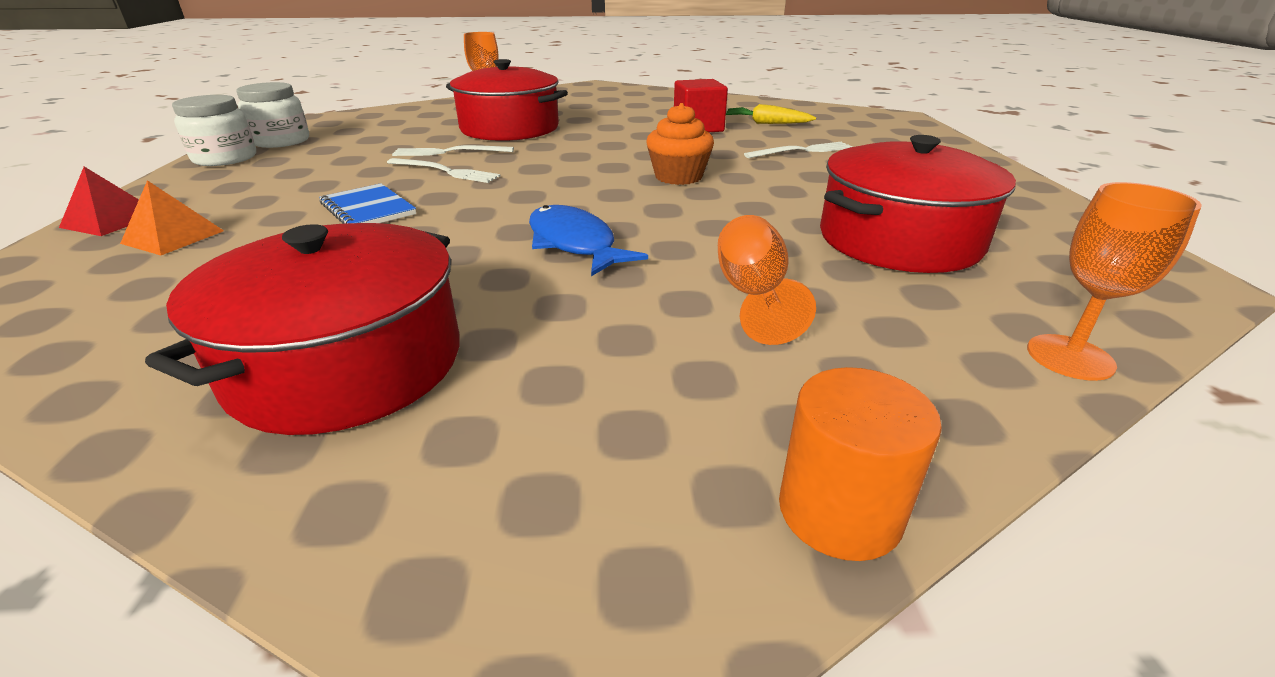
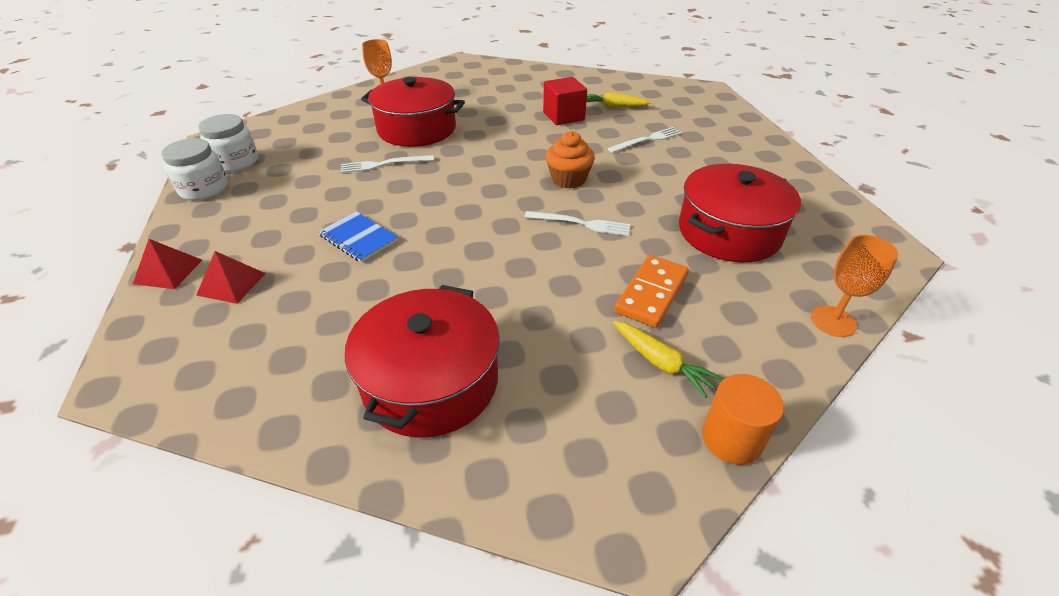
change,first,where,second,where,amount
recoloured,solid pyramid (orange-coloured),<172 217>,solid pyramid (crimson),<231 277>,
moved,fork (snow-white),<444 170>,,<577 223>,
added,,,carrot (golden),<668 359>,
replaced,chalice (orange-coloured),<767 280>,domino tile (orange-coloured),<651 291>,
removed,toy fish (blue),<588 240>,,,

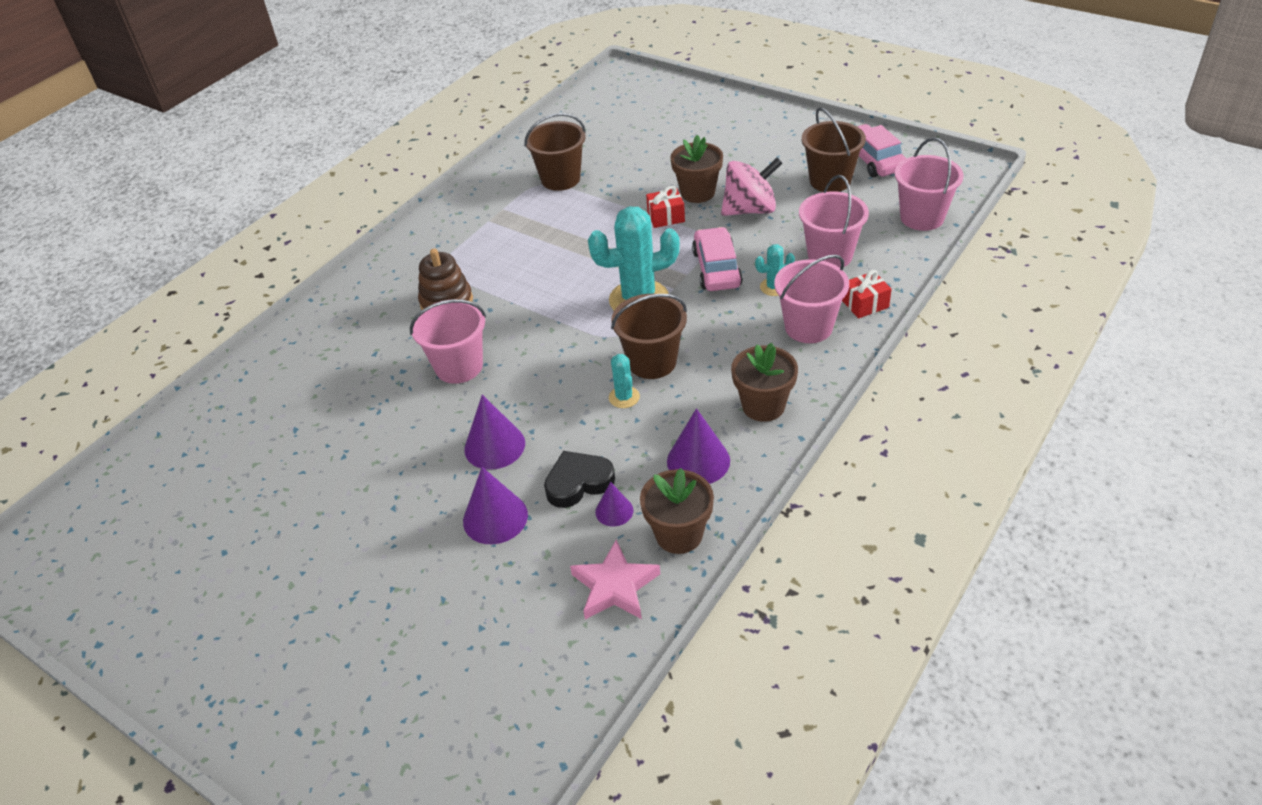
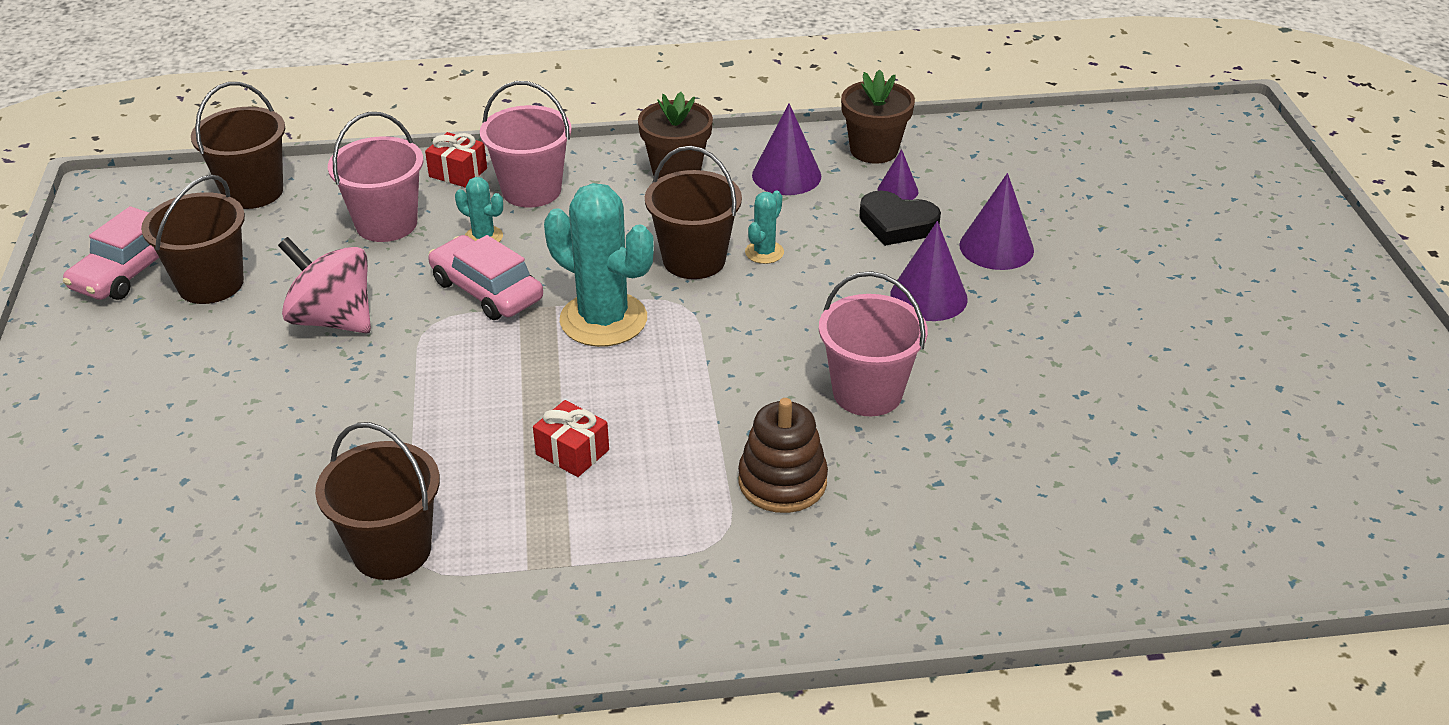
change,first,where,second,where,amount
recoloured,bucket (rosy),<929 184>,bucket (brown),<238 145>,
turned,car (rosy),<717 259>,,<485 277>,90 degrees clockwise
moved,gift (crimson),<665 207>,,<571 438>,
removed,star (rosy),<615 579>,,,
removed,potted plant (brown),<696 169>,,,

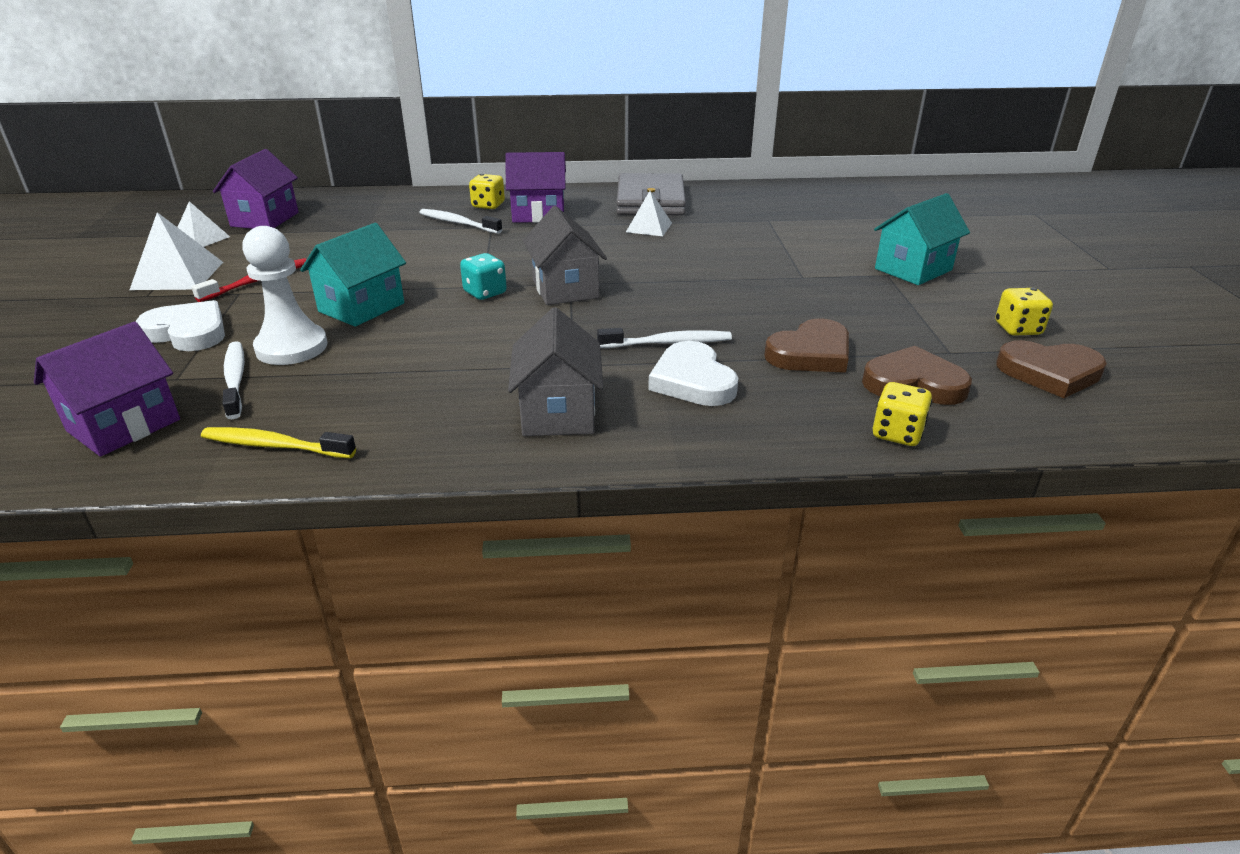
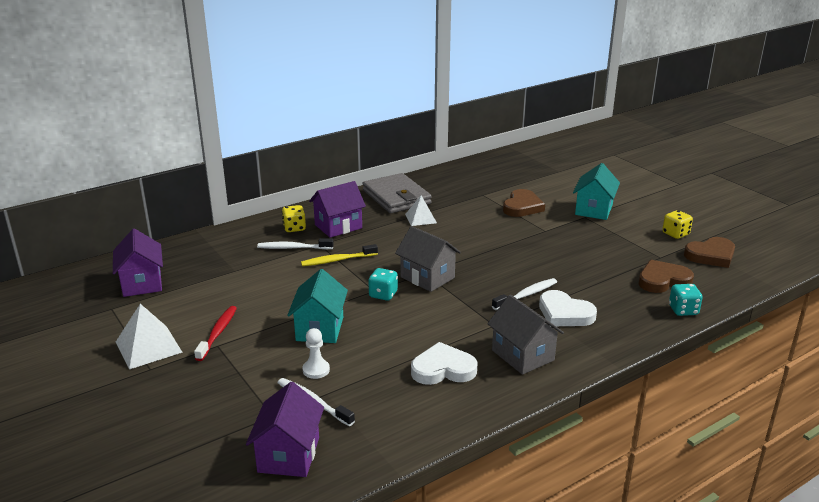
change,first,where,second,where,amount
moved,dental brush (golden),<278 442>,,<339 255>,
resized,game pawn (snow-white),<284 295>,,<316 353>,x0.56
moved,love heart (snow-white),<180 325>,,<444 363>,
moved,love heart (brown),<806 346>,,<524 203>,
recoloured,dice (golden),<902 414>,dice (turquoise),<686 300>,
removed,solid pyramid (snow-white),<204 224>,,,

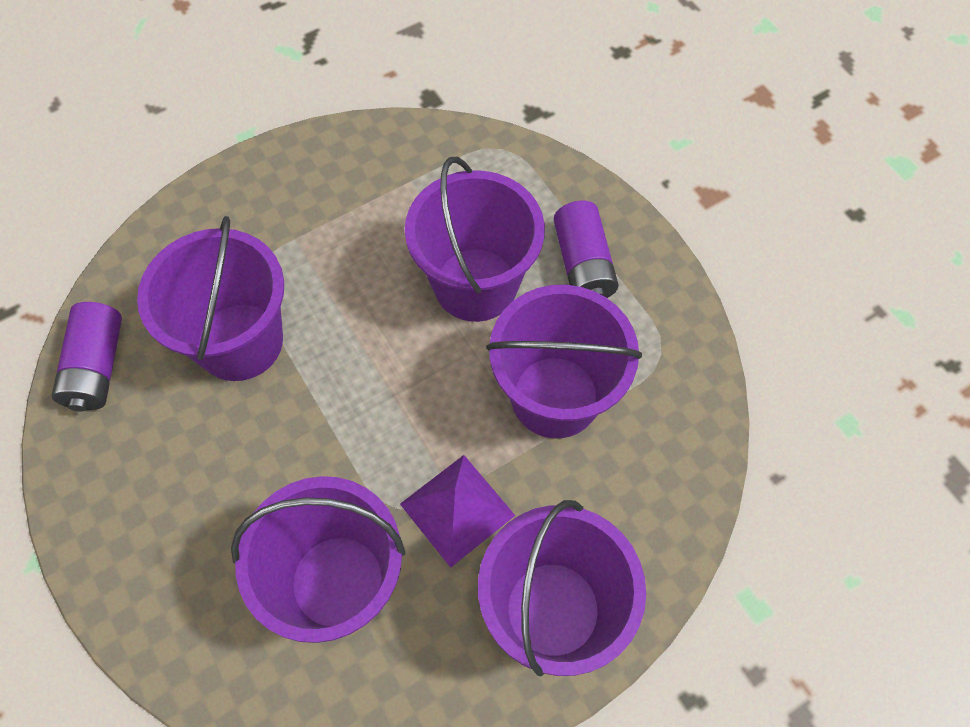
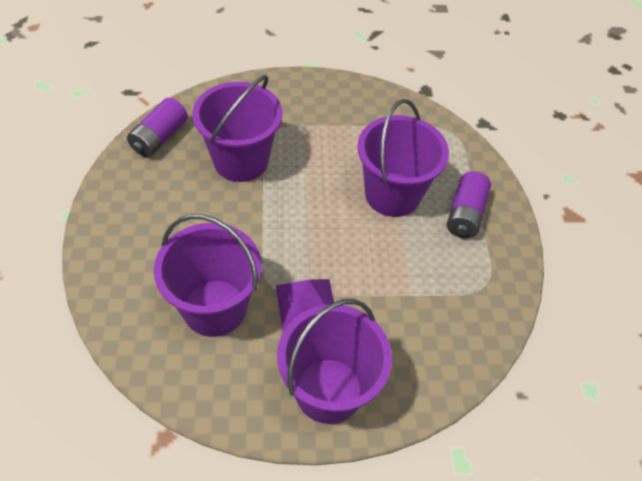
change,first,where,second,where,amount
removed,bucket (purple),<564 362>,,,

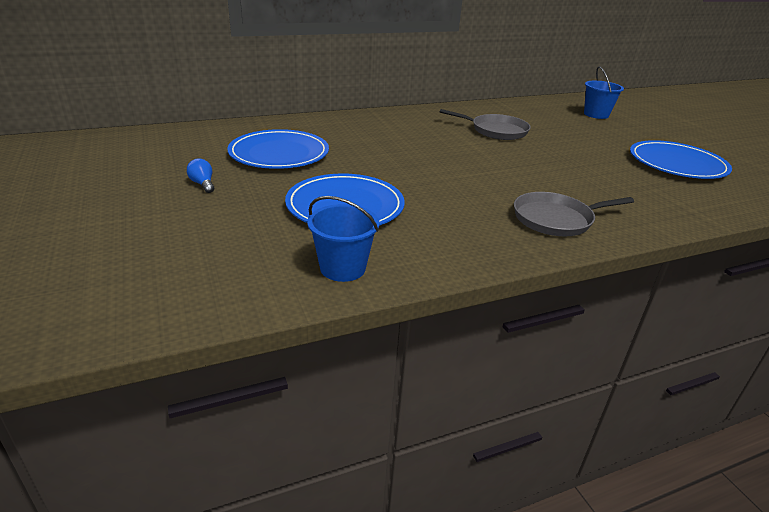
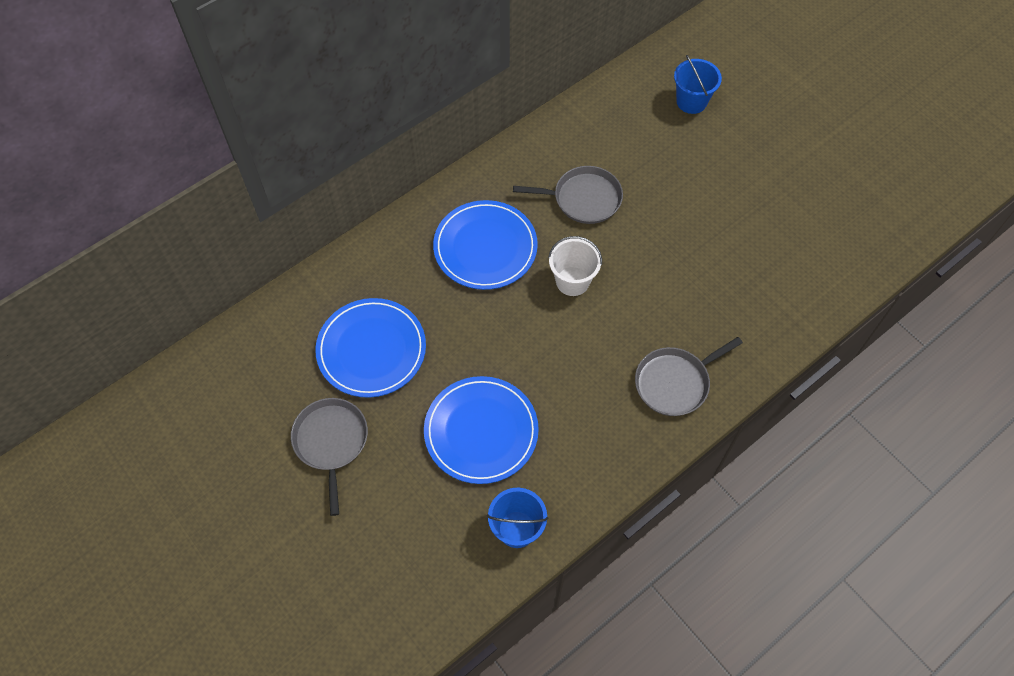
change,first,where,second,where,amount
replaced,lightbulb (blue),<200 176>,skillet (ash-grey),<329 457>,
moved,dinner plate (blue),<681 159>,,<485 245>,
added,,,bucket (snow-white),<575 266>,

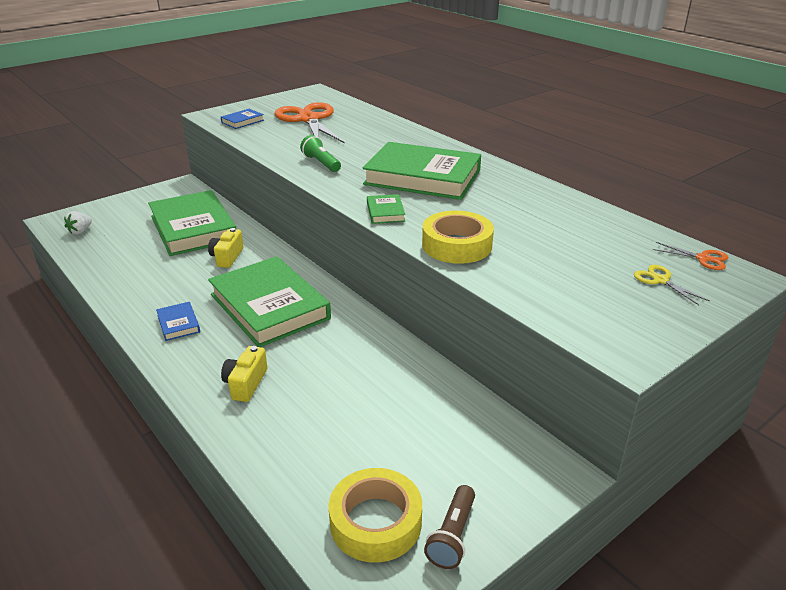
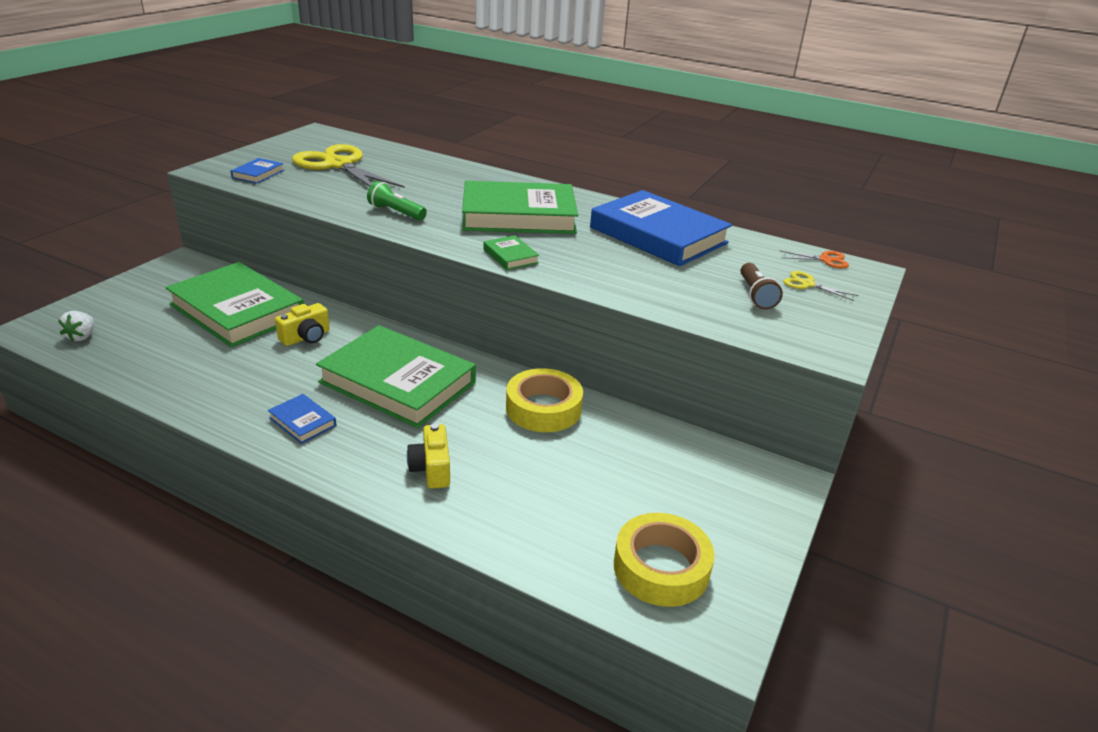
change,first,where,second,where,amount
turned,camera (golden),<226 248>,,<302 324>,120 degrees counterclockwise
recoloured,scissors (orange-coloured),<309 122>,scissors (golden),<348 166>,
moved,tape (golden),<458 237>,,<544 400>,
added,,,hardcover (blue),<661 228>,
moved,pocket torch (brown),<449 527>,,<761 286>,

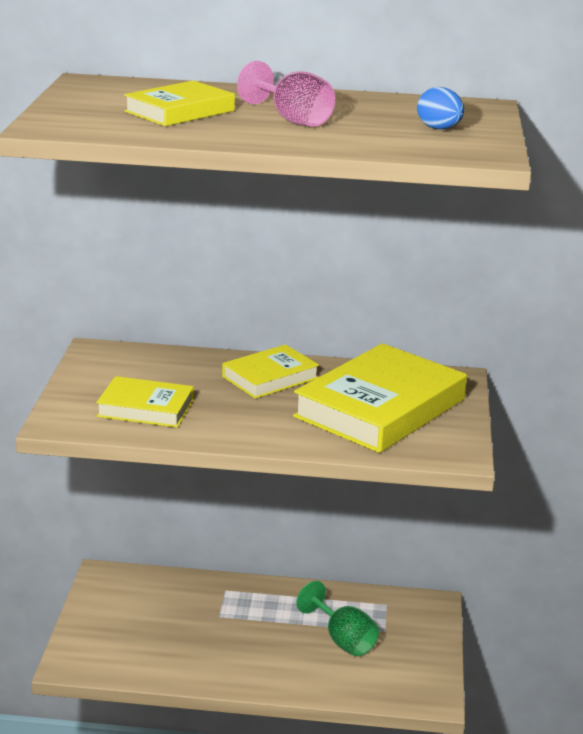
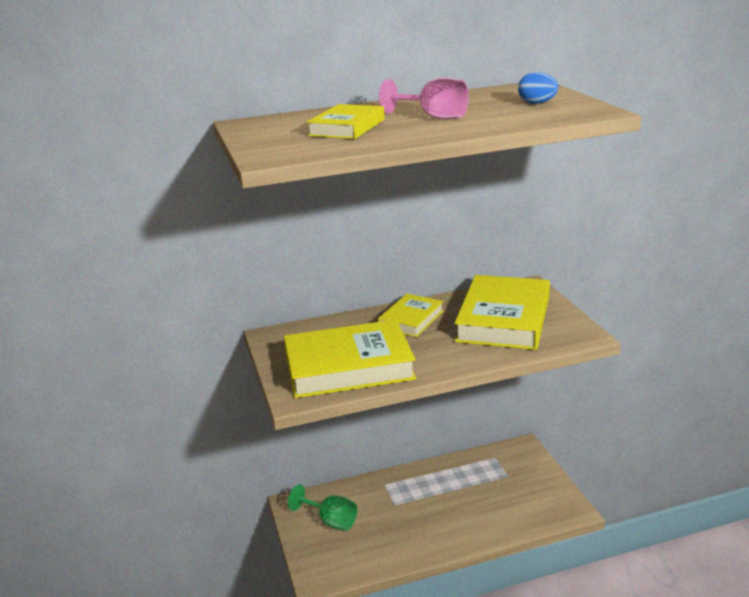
change,first,where,second,where,amount
resized,hardcover (golden),<145 402>,,<350 358>,x1.81
moved,chalice (emerald),<337 618>,,<322 507>,

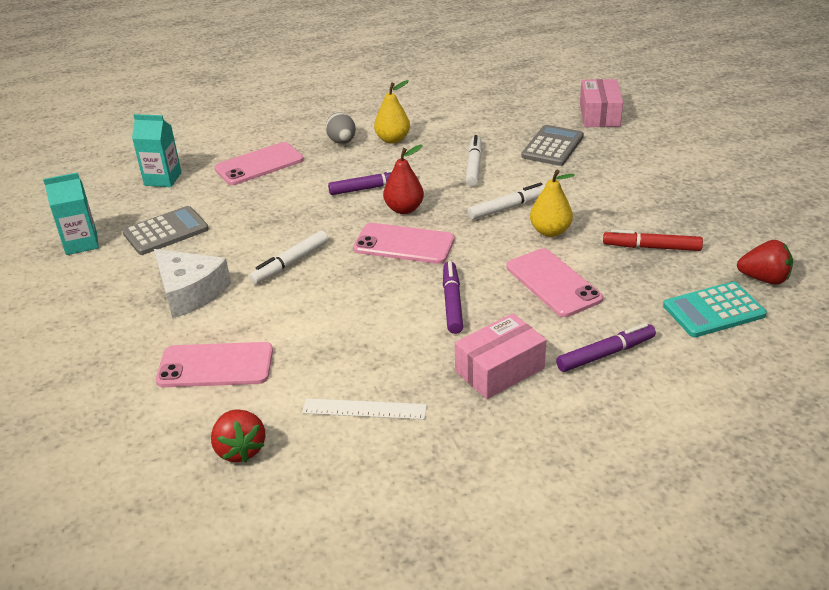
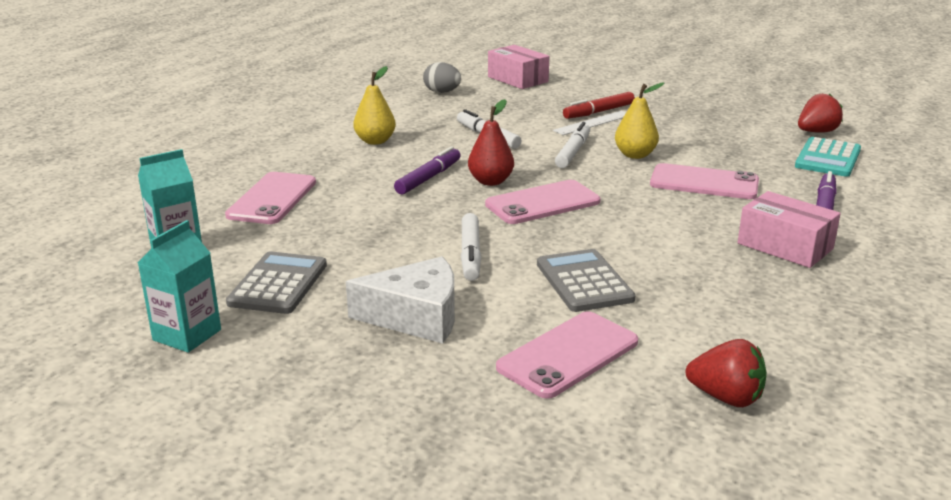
change,first,where,second,where,amount
moved,egg (ash-grey),<340 128>,,<442 77>,
moved,adding machine (ash-grey),<552 145>,,<586 280>,
moved,straightedge (snow-white),<364 409>,,<589 123>,
moved,marker pen (crimson),<653 240>,,<599 105>,
turned,box (rosy),<500 356>,,<789 229>,60 degrees counterclockwise
removed,marker pen (purple),<453 297>,,,

